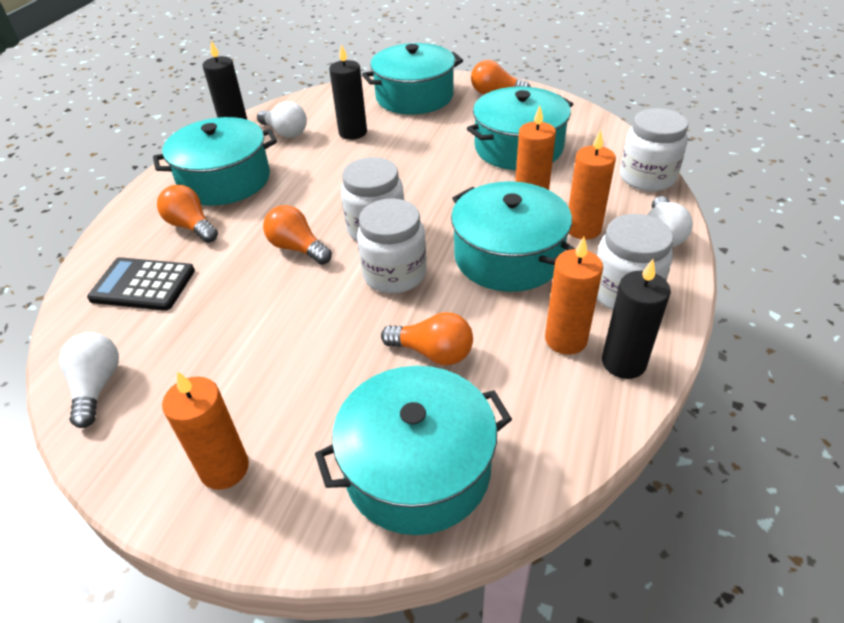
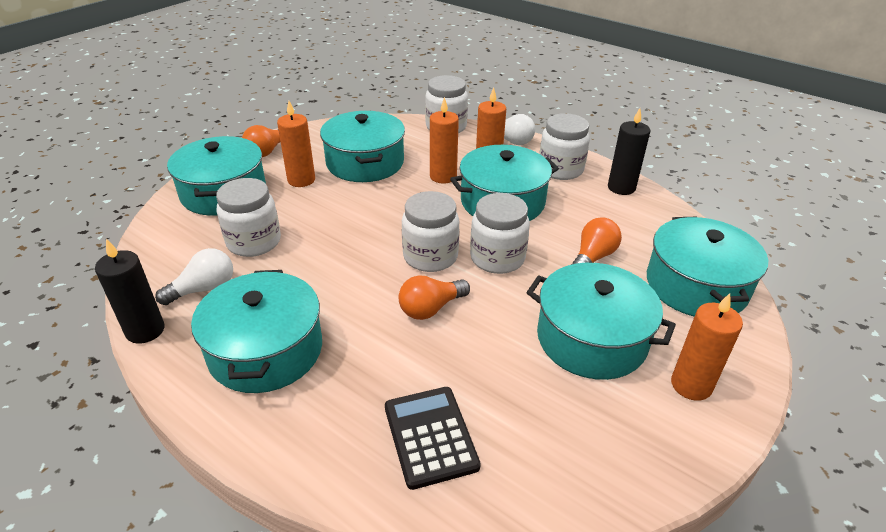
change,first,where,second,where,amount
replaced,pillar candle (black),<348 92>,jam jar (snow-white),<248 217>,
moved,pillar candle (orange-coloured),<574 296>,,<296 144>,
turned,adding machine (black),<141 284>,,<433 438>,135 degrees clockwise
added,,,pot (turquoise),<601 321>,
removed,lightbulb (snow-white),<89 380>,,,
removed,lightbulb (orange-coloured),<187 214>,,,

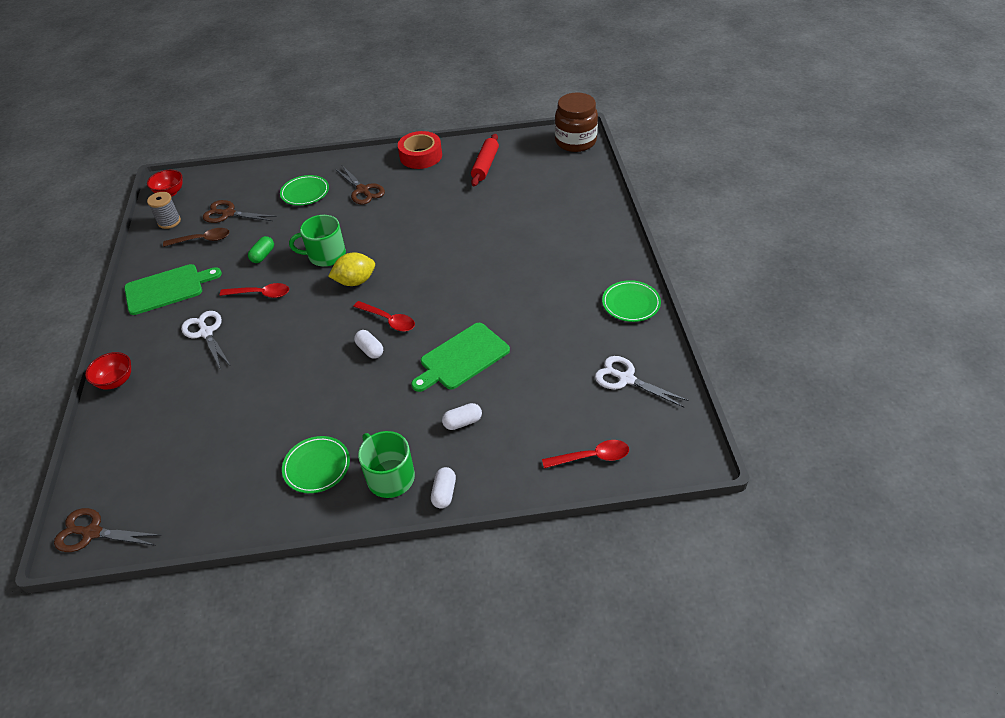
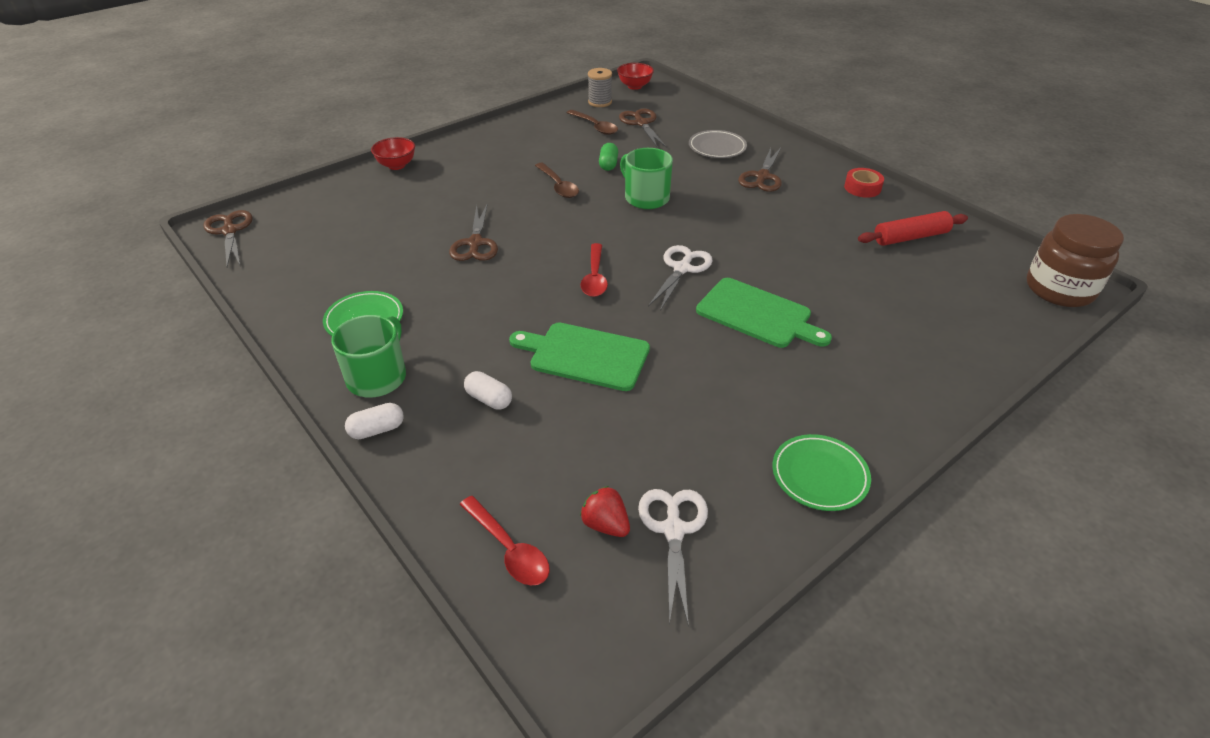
change,first,where,second,where,amount
added,,,scissors (brown),<473 232>,
recoloured,teaspoon (crimson),<254 290>,teaspoon (brown),<557 180>,
added,,,berry (crimson),<605 511>,
turned,pill shape (emerald),<261 249>,,<608 157>,75 degrees counterclockwise
moved,scissors (snow-white),<205 340>,,<680 278>,
recoloured,dinner plate (emerald),<304 190>,dinner plate (ash-grey),<718 144>,
moved,chopping board (emerald),<173 289>,,<764 313>,
resized,tape (crimson),<420 150>,,<864 183>,x0.63
removed,lemon (golden),<351 269>,,,
removed,pill shape (snow-white),<368 344>,,,

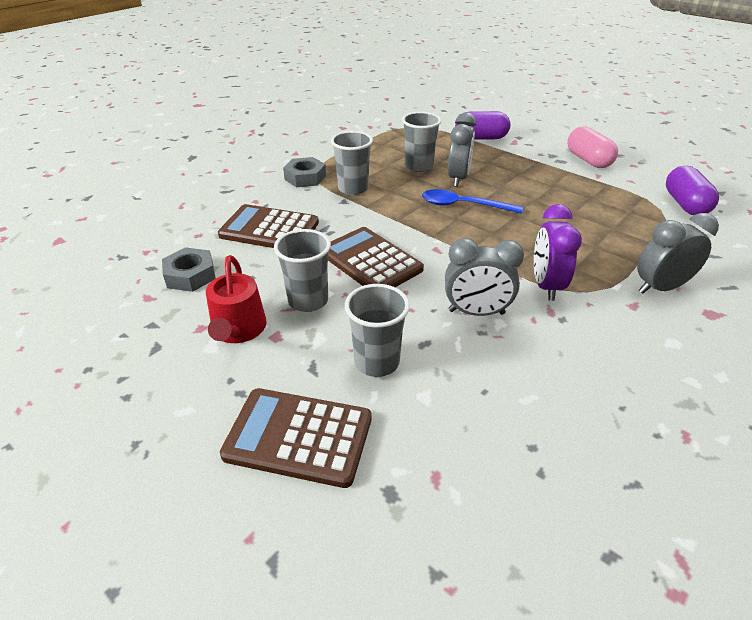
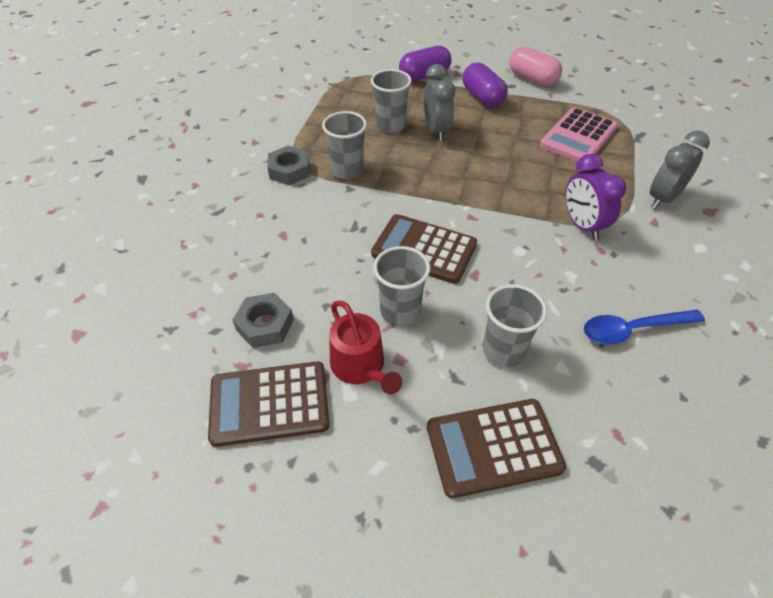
change,first,where,second,where,amount
moved,adding machine (brown),<268 226>,,<268 404>,
moved,pill shape (purple),<692 190>,,<485 85>,
added,,,adding machine (rosy),<579 134>,
moved,teaspoon (blue),<472 201>,,<644 327>,
removed,alarm clock (ash-grey),<484 277>,,,

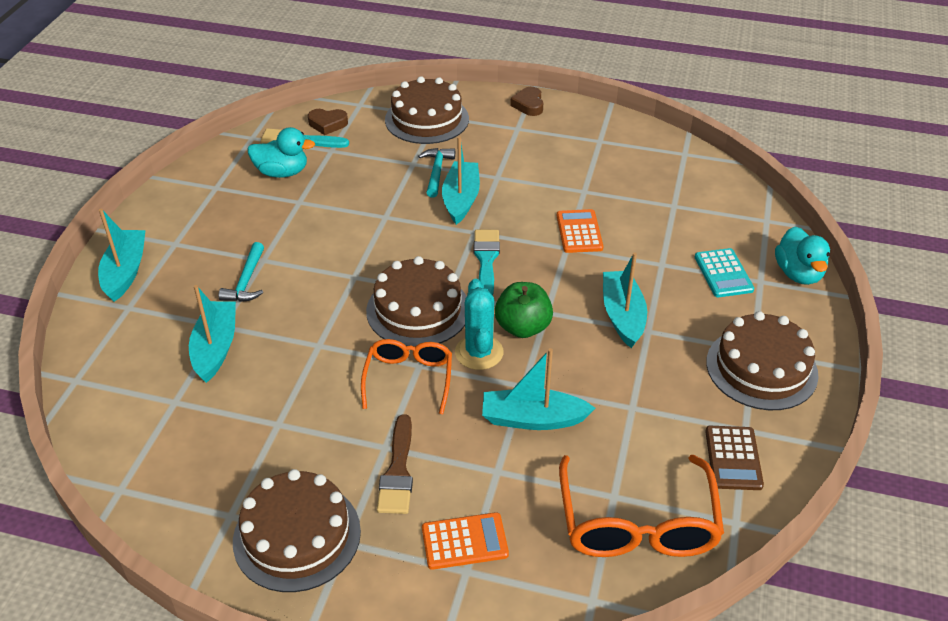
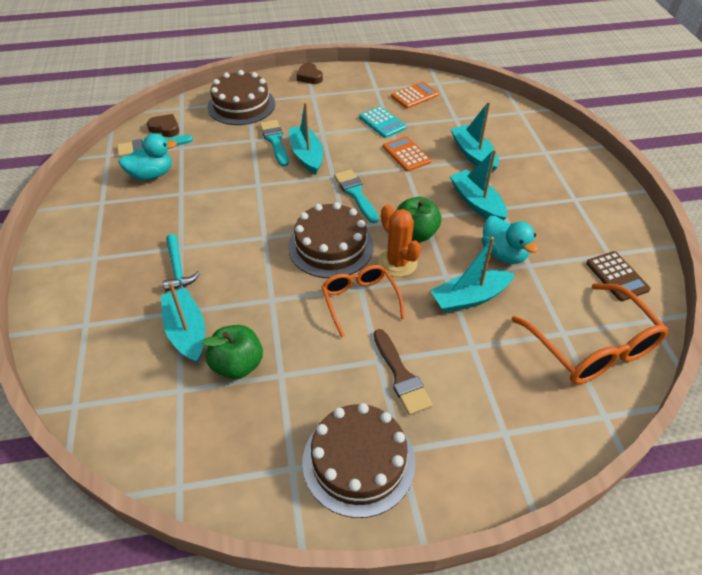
change,first,where,second,where,amount
turned,love heart (brown),<328 122>,,<163 125>,135 degrees counterclockwise
added,,,toy apple (emerald),<232 352>,
replaced,carpenter's hammer (turquoise),<436 173>,paint brush (turquoise),<274 143>,
moved,adding machine (turquoise),<724 272>,,<383 122>,
recoloured,cactus (turquoise),<479 324>,cactus (orange-coloured),<399 241>,
moved,adding machine (orange-coloured),<465 541>,,<415 95>,
moved,boat (turquoise),<122 255>,,<475 136>,
moved,toy duck (turquoise),<802 256>,,<510 240>,
removed,layer cake (brown),<762 360>,,,

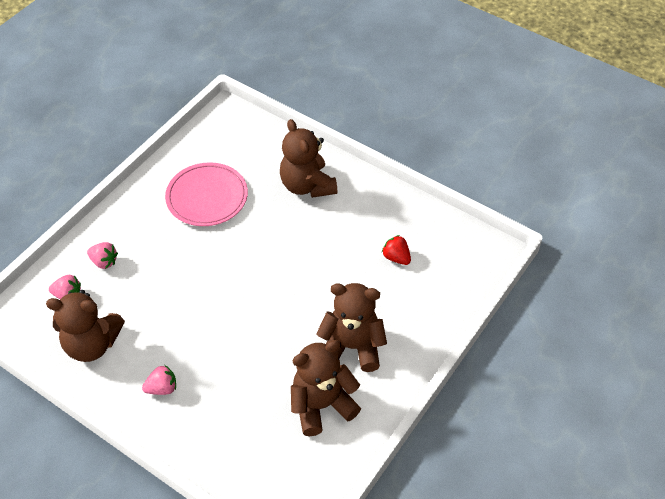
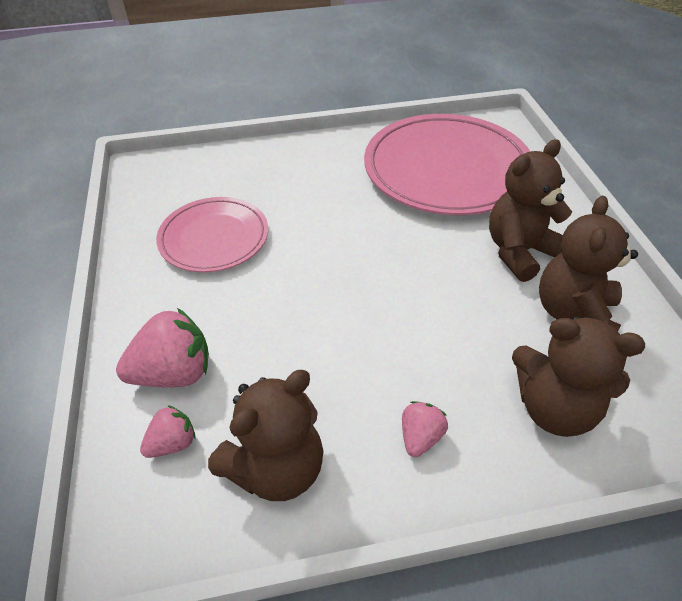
change,first,where,second,where,amount
resized,berry (rosy),<102 255>,,<162 347>,x1.80
replaced,berry (crimson),<396 250>,dinner plate (rosy),<447 164>,
moved,stuffed bear (brown),<308 158>,,<578 376>,

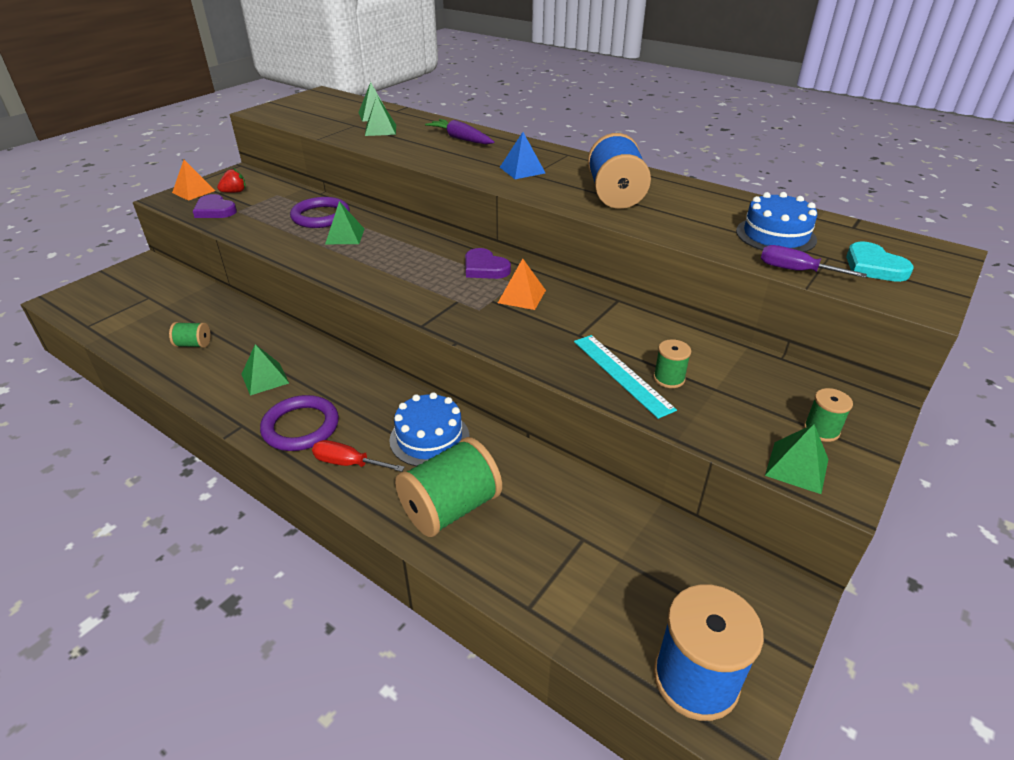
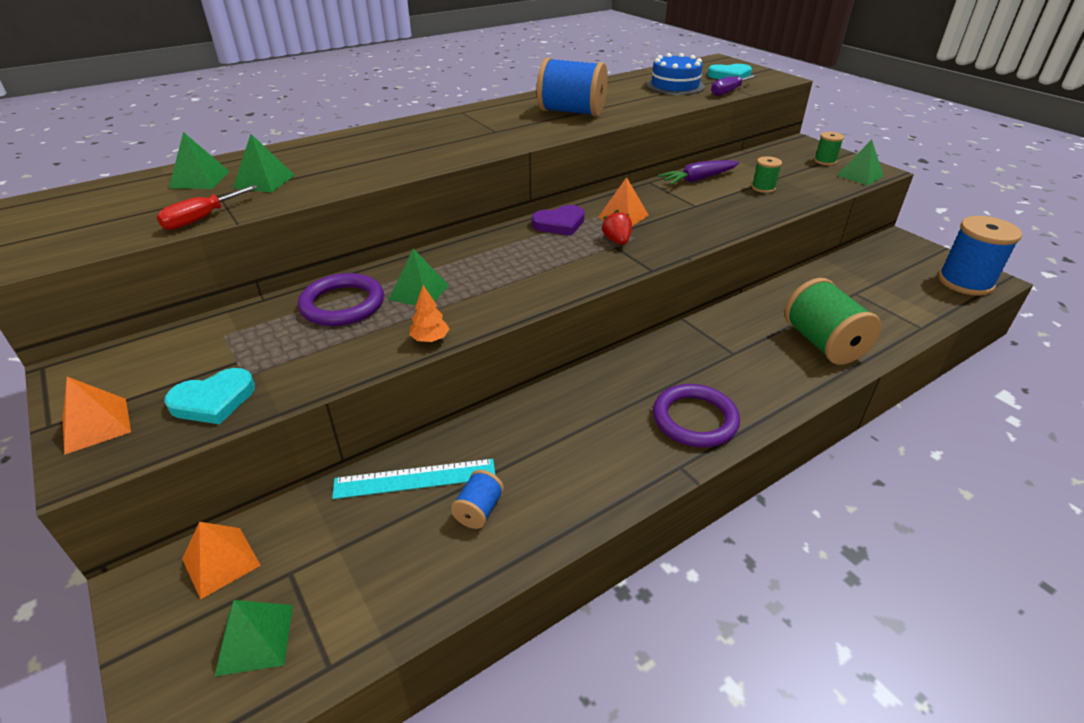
change,first,where,second,where,amount
moved,hand screwdriver (crimson),<358 456>,,<207 207>,
recoloured,love heart (purple),<215 206>,love heart (turquoise),<209 396>,
added,,,solid pyramid (orange-coloured),<221 561>,
moved,solid pyramid (emerald),<265 369>,,<254 638>,
moved,straightedge (turquoise),<625 377>,,<413 479>,
added,,,tree (orange-coloured),<429 313>,
recoloured,spool (emerald),<190 335>,spool (blue),<477 499>,
moved,berry (crimson),<231 180>,,<616 227>,
moved,carrot (purple),<459 131>,,<698 172>,
removed,layer cake (blue),<429 429>,,,
removed,solid pyramid (blue),<522 155>,,,

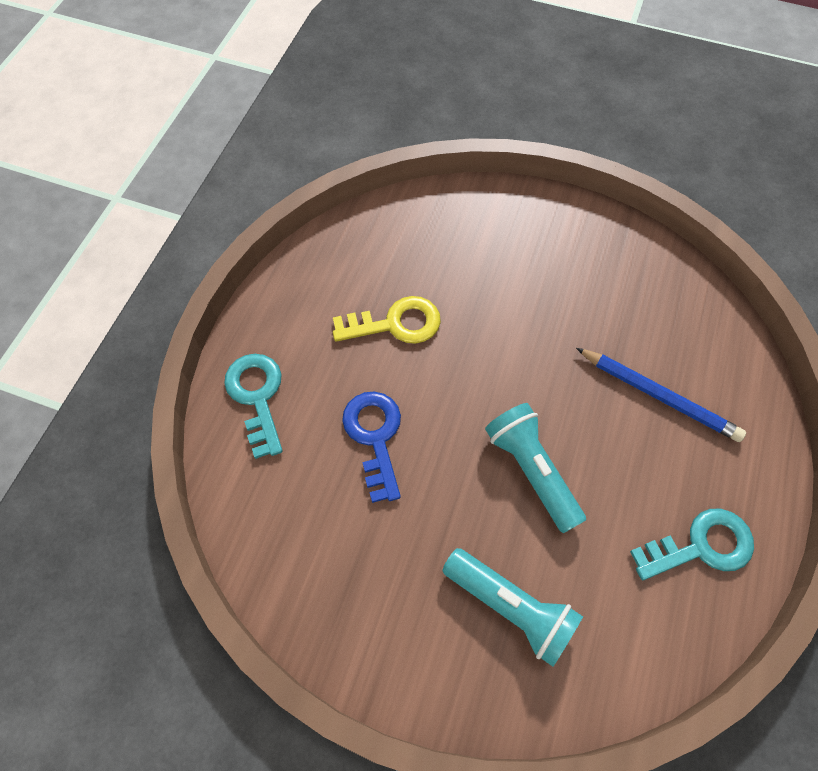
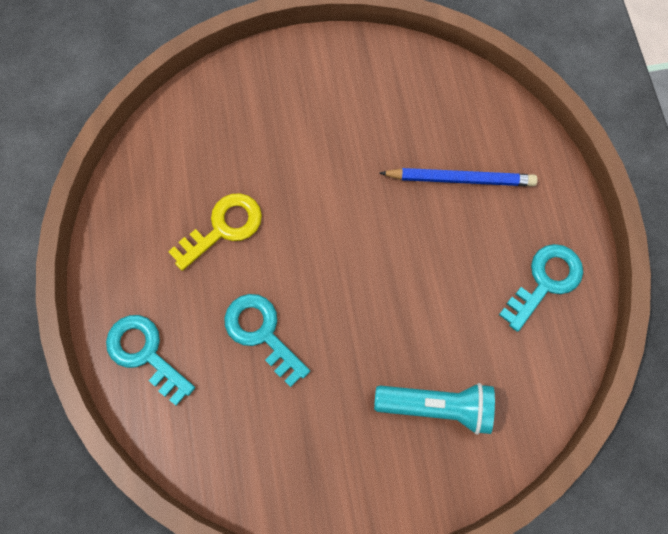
change,first,where,second,where,amount
recoloured,latchkey (blue),<371 447>,latchkey (turquoise),<267 340>,
removed,pocket torch (turquoise),<535 468>,,,

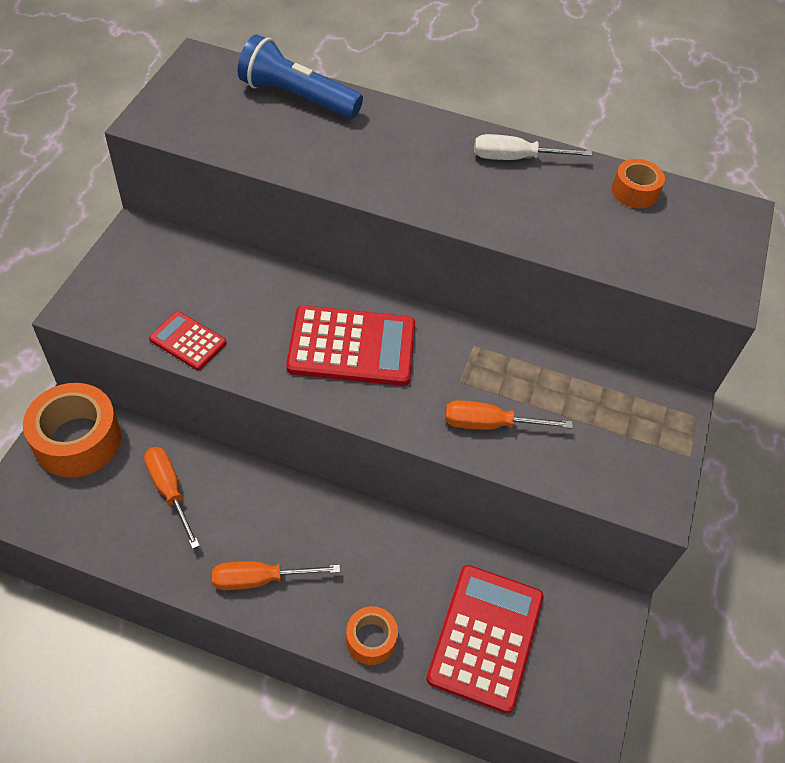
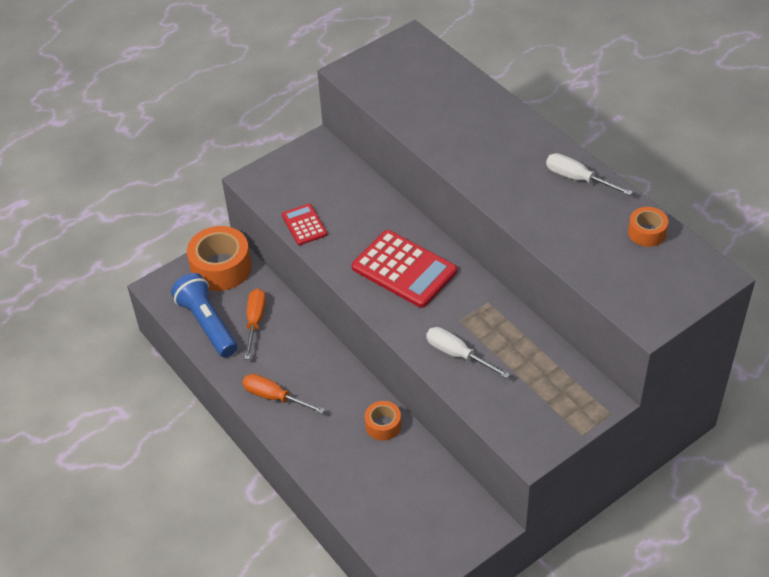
change,first,where,second,where,amount
moved,pocket torch (blue),<300 77>,,<204 315>,
moved,tape (orange-coloured),<372 635>,,<383 421>,
recoloured,hand screwdriver (orange-coloured),<509 415>,hand screwdriver (snow-white),<468 353>,
removed,adding machine (crimson),<485 639>,,,

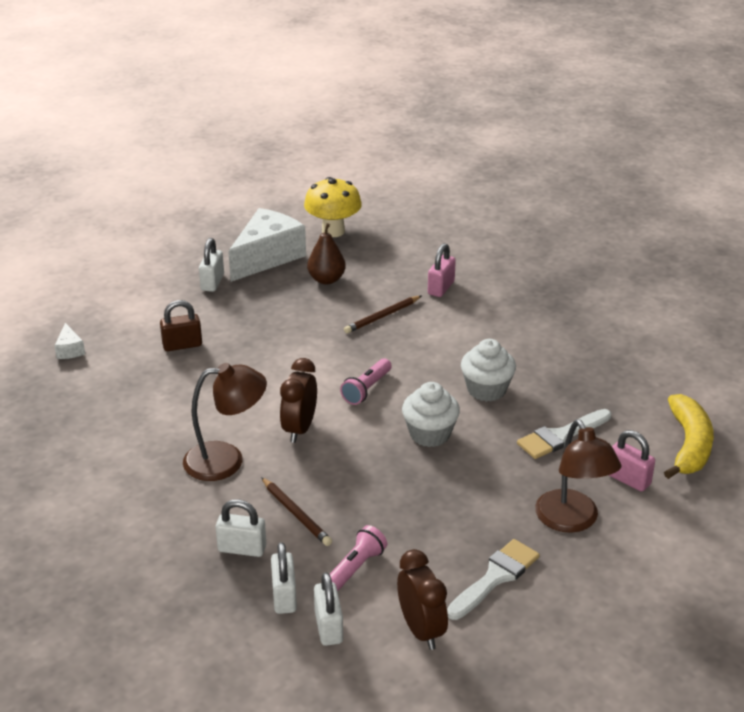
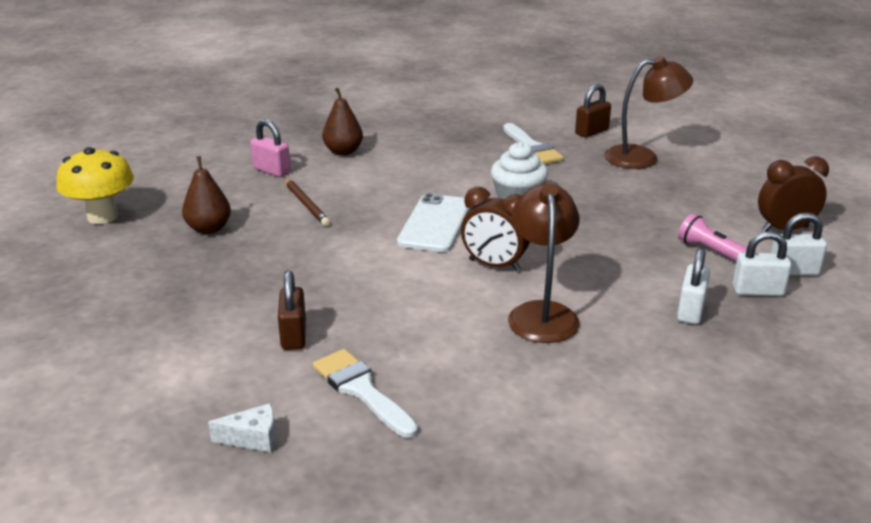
change,first,where,second,where,amount
moved,paint brush (snow-white),<493 579>,,<365 393>,
added,,,pear fruit (brown),<342 121>,
replaced,pocket torch (rosy),<366 381>,phone (snow-white),<434 222>,
recoloured,small lock (rosy),<632 461>,small lock (brown),<593 110>,
removed,small lock (snow-white),<211 265>,,,
removed,cheese (snow-white),<267 245>,,,
removed,lead pencil (brown),<296 511>,,,
removed,muffin (snow-white),<488 370>,,,
removed,toy banana (golden),<689 436>,,,

